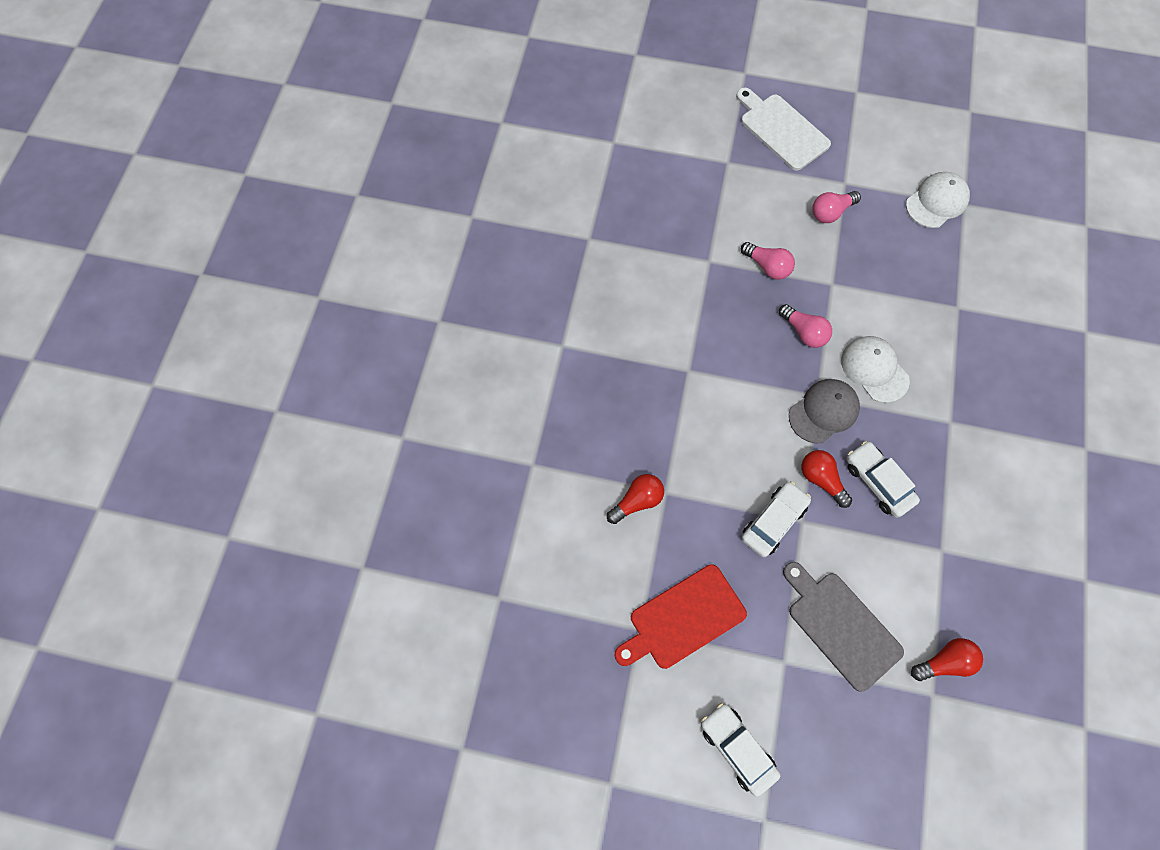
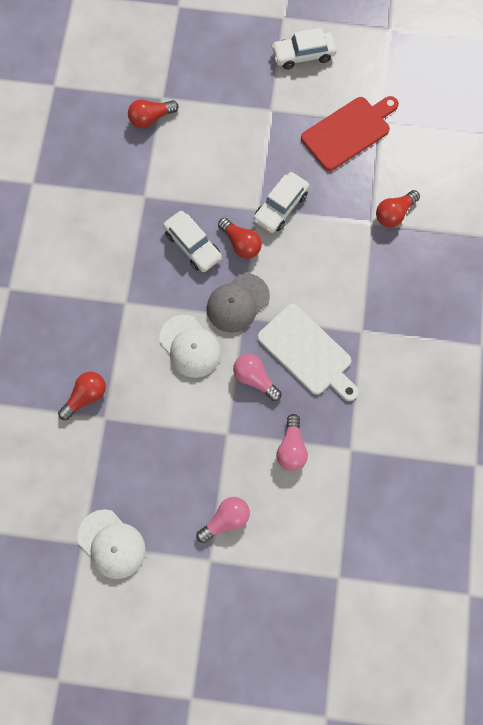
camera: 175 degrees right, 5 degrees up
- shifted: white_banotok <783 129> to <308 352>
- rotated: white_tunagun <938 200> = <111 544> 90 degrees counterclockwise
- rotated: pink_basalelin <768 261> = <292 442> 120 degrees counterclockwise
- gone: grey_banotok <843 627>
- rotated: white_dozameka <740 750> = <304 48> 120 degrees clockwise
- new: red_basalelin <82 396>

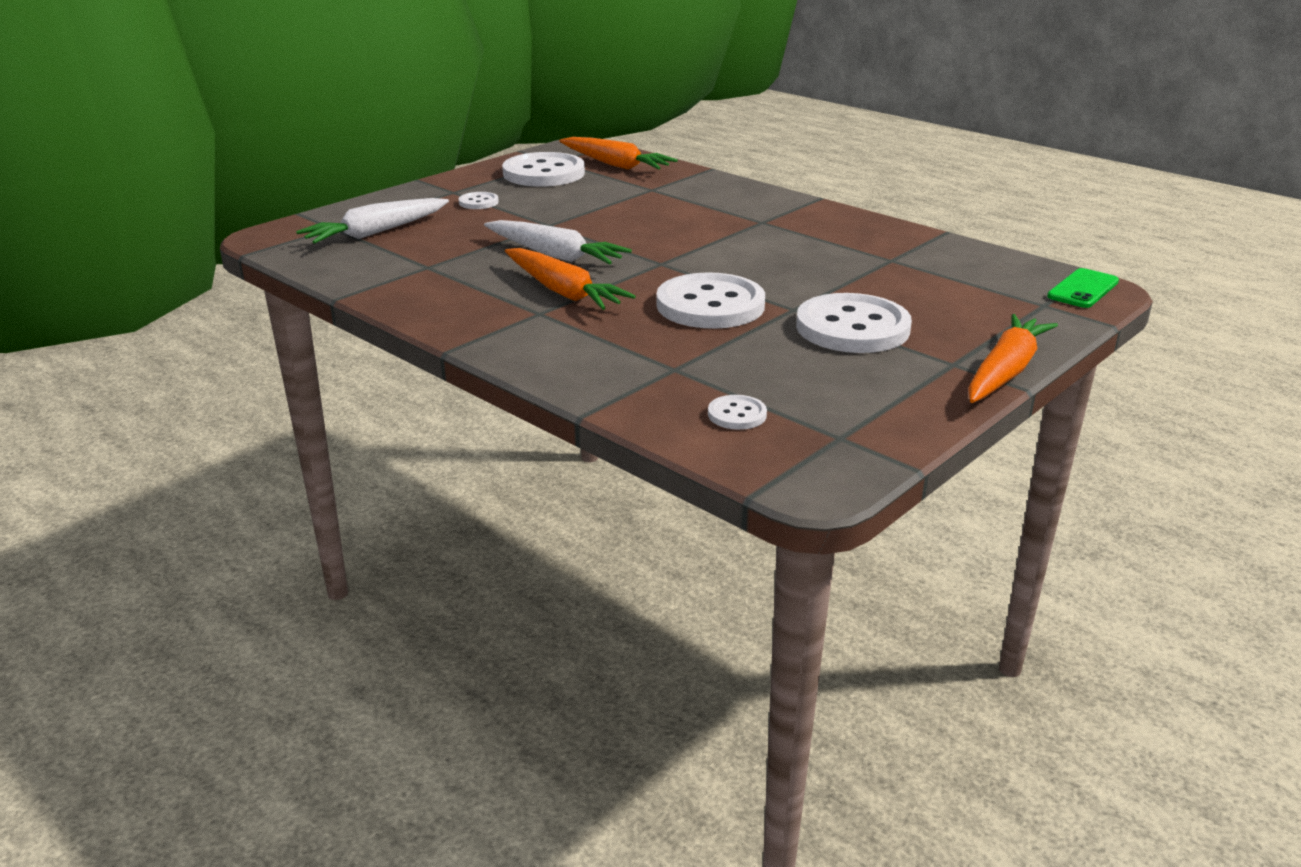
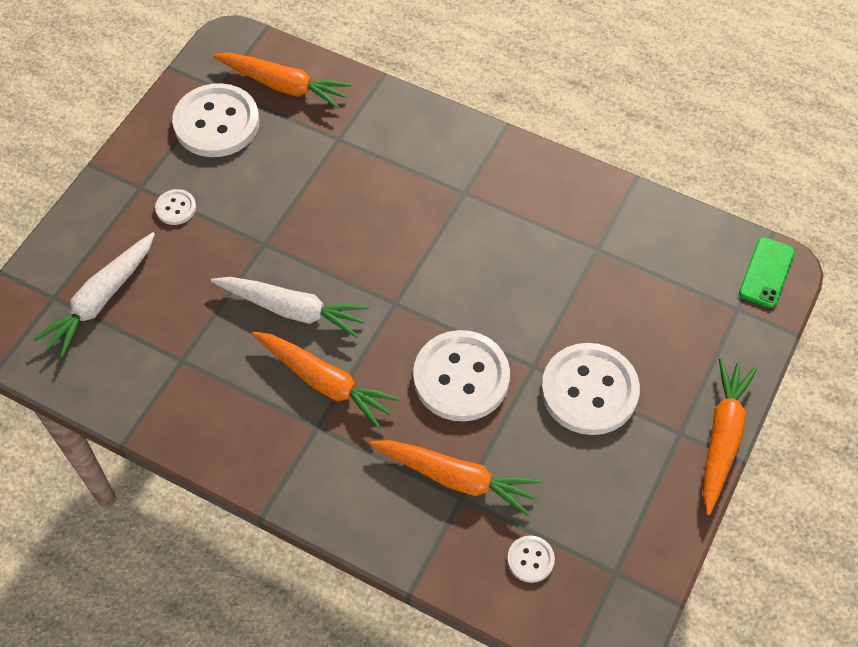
camera: 15 degrees left, 30 degrees up
- new: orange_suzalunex <455 478>

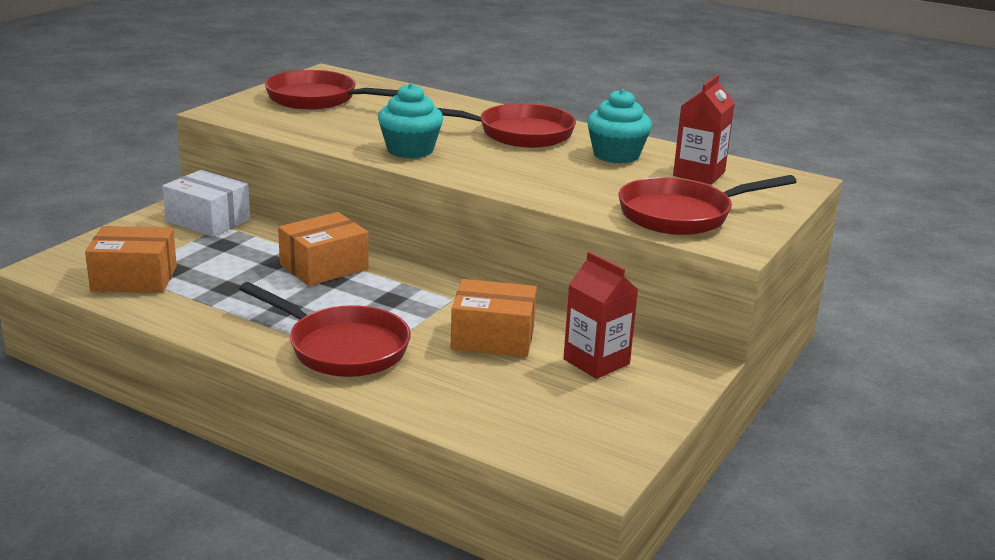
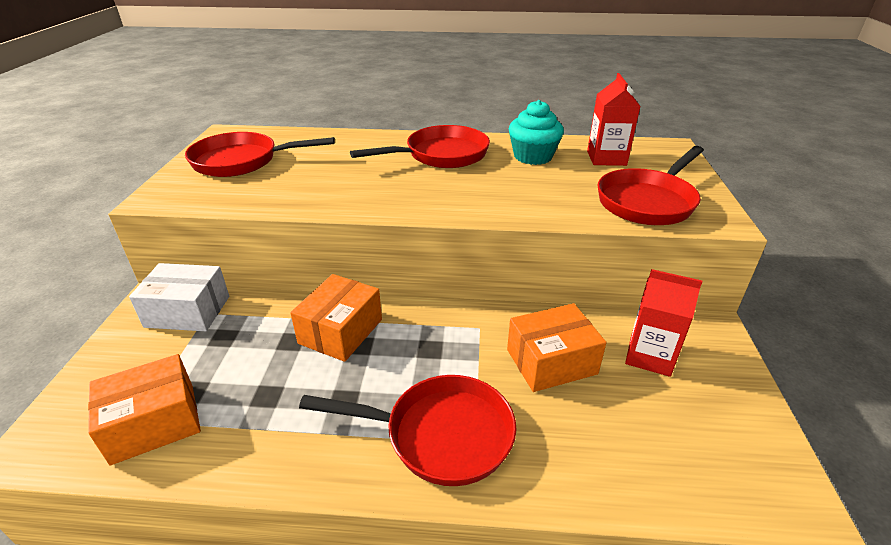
camera: 25 degrees left, 10 degrees up
- gone: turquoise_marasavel <410 120>

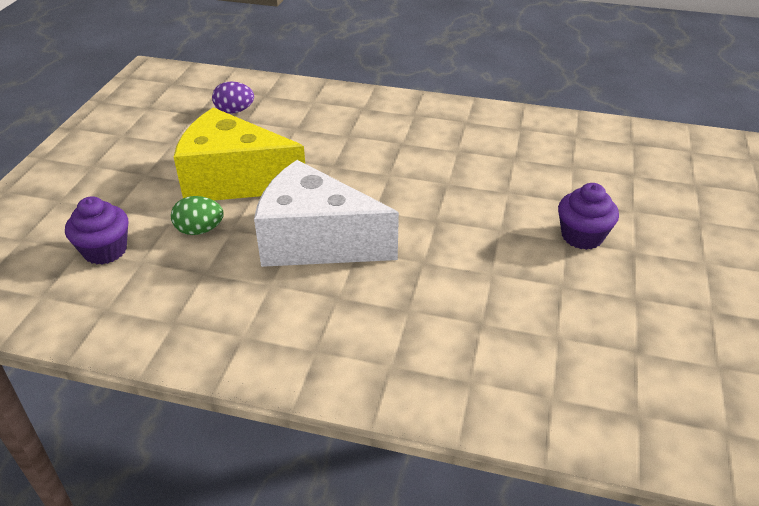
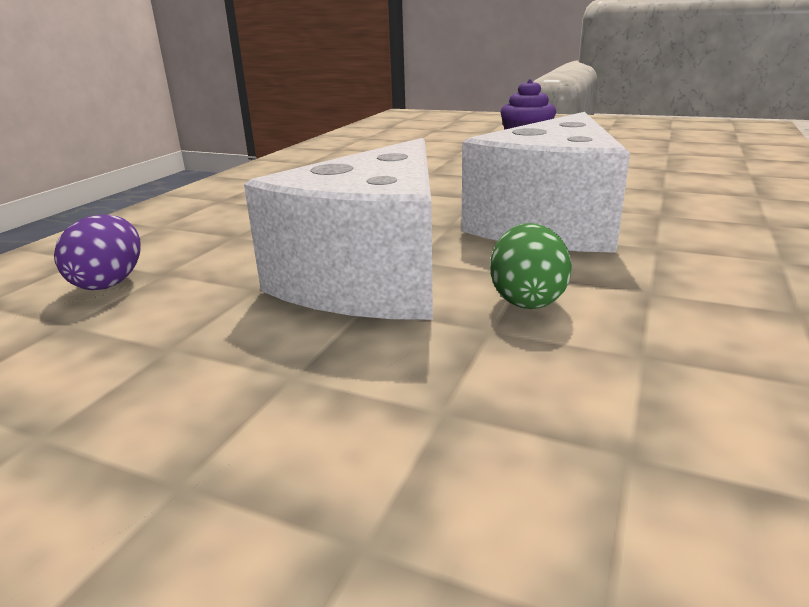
camera: 80 degrees left, 15 degrees down
- repainted: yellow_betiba <239 153> to white_betiba <338 229>
- gone: purple_marasavel <96 230>

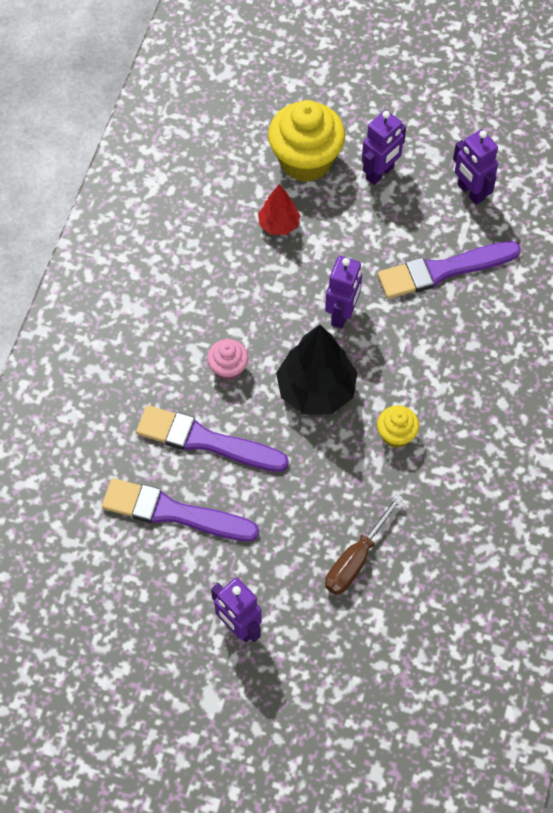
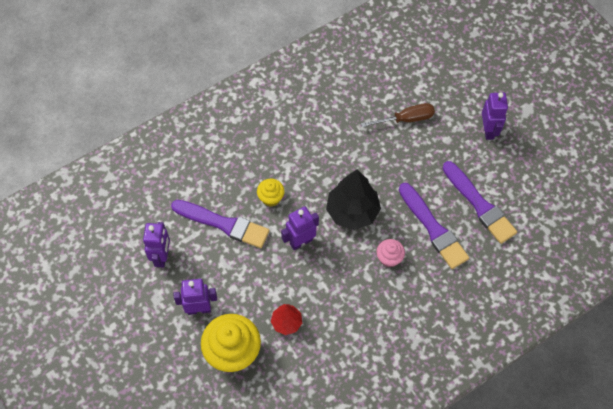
camera: 140 degrees left, 0 degrees up
- shifted: yellow_marasavel <398 426> to <271 193>

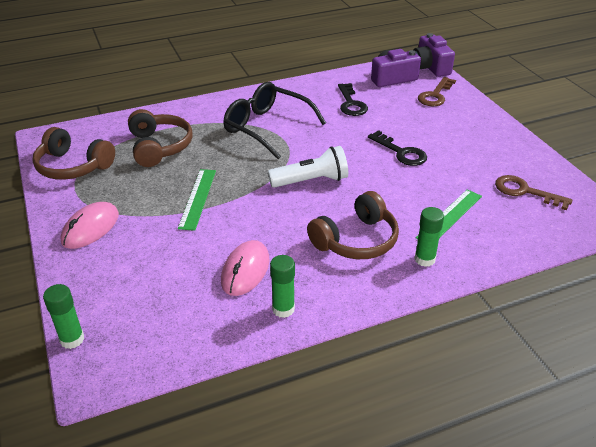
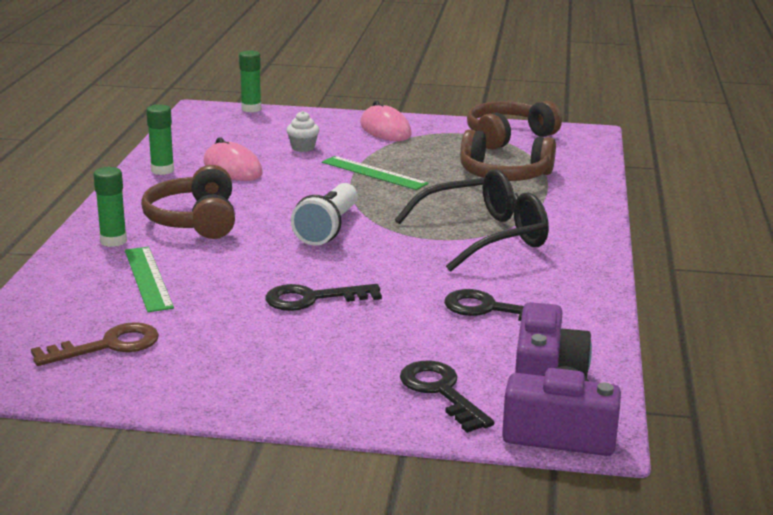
camera: 120 degrees right, 15 degrees down
- repainted: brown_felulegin <437 91> to black_felulegin <447 397>
- new: white_marasavel <303 131>

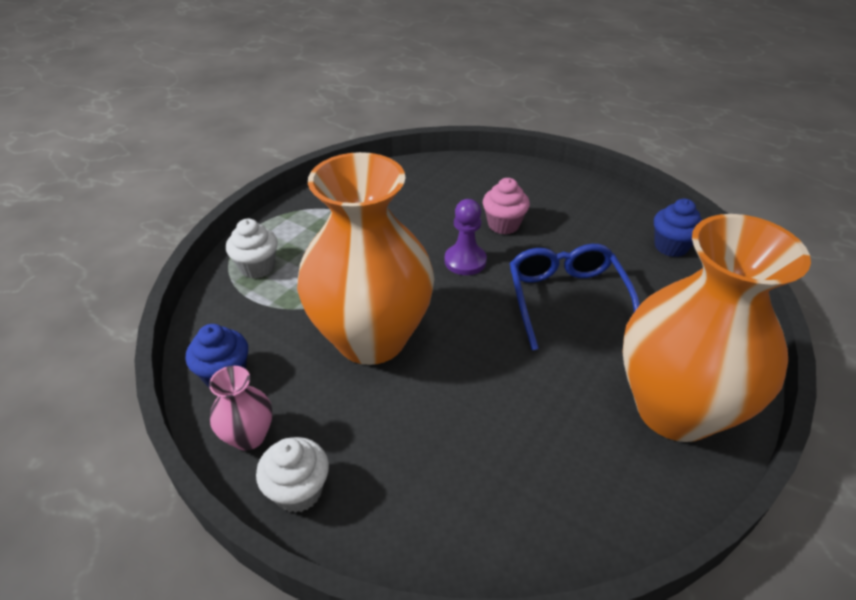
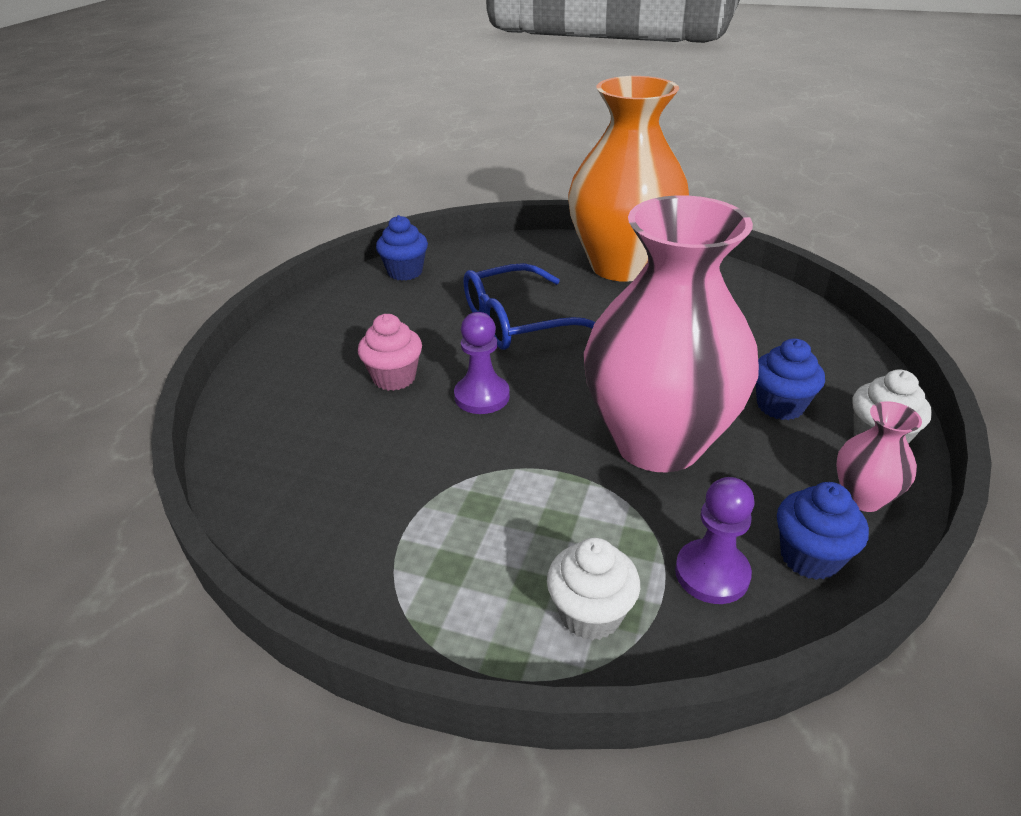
camera: 105 degrees left, 5 degrees down
- repainted: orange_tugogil <365 258> to pink_tugogil <671 333>
- new: blue_marasavel <790 379>
- new: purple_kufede <715 540>

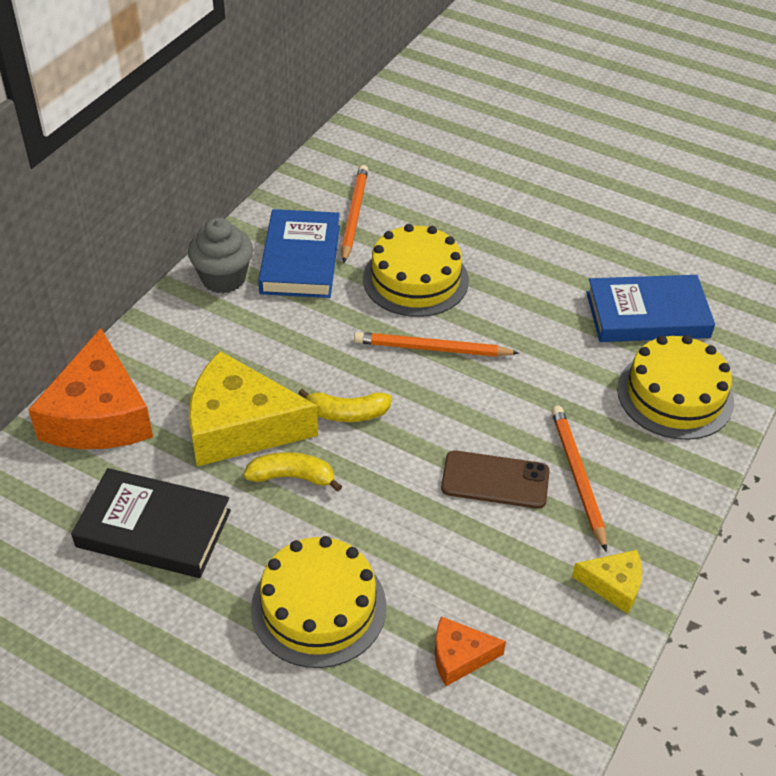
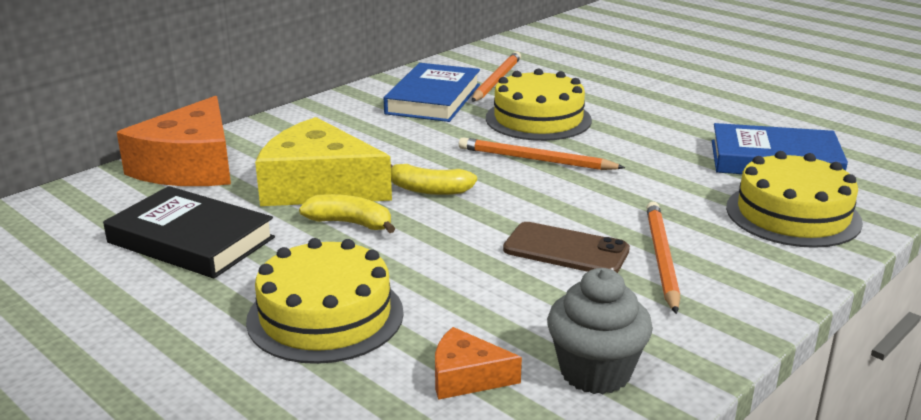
camera: 15 degrees right, 20 degrees down
- shifted: grey_marasavel <220 255> to <600 331>
- gone: yellow_betiba <607 582>

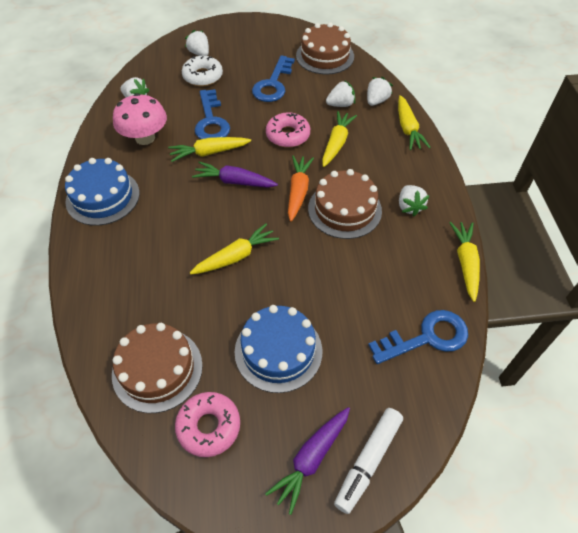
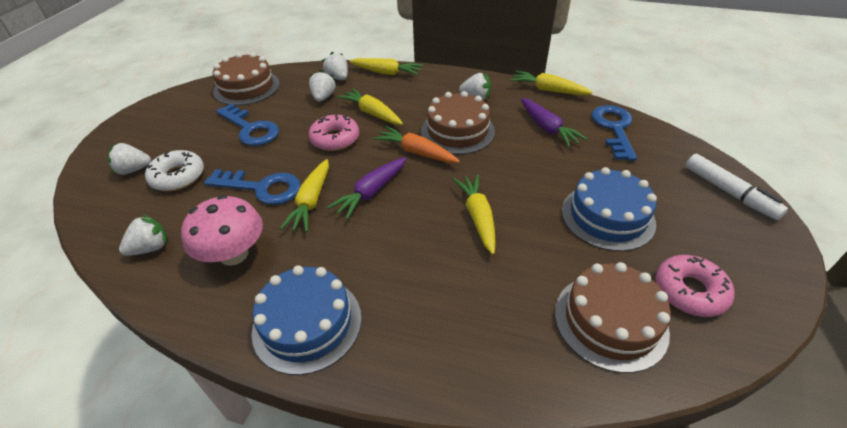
camera: 65 degrees left, 10 degrees down
- shifted: purple_suzalunex <307 461> to <554 122>

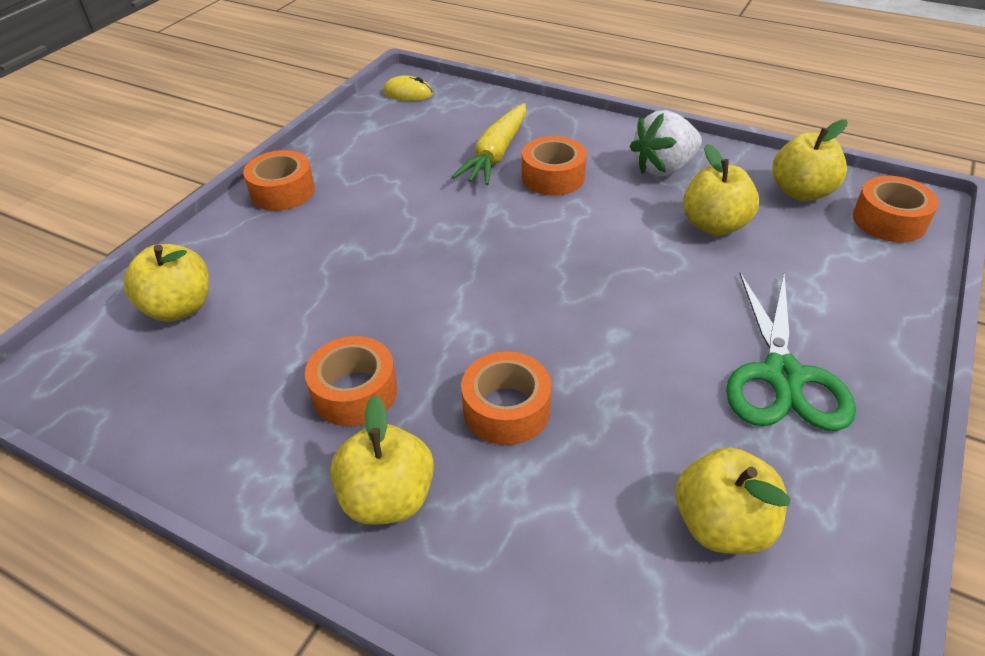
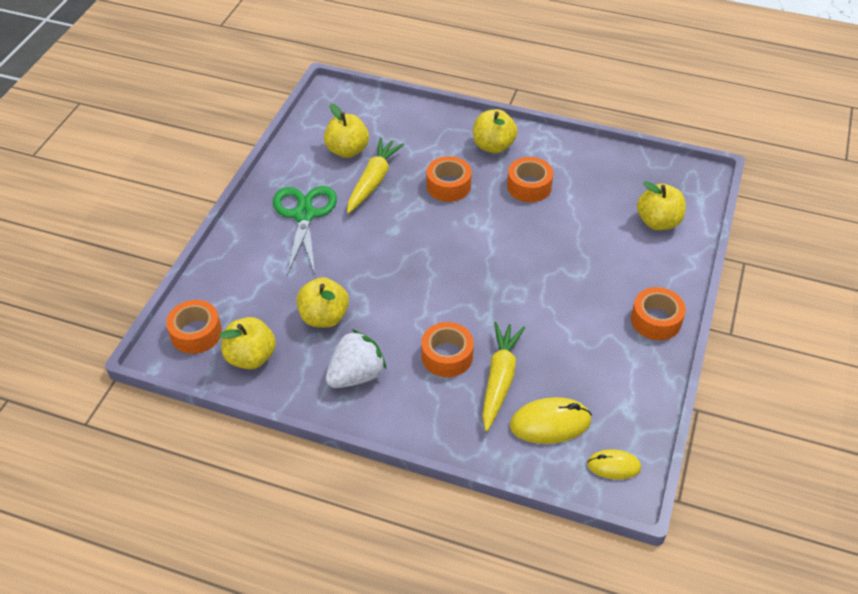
camera: 170 degrees right, 5 degrees up
- new: yellow_suzalunex <375 176>
- new: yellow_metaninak <551 420>

